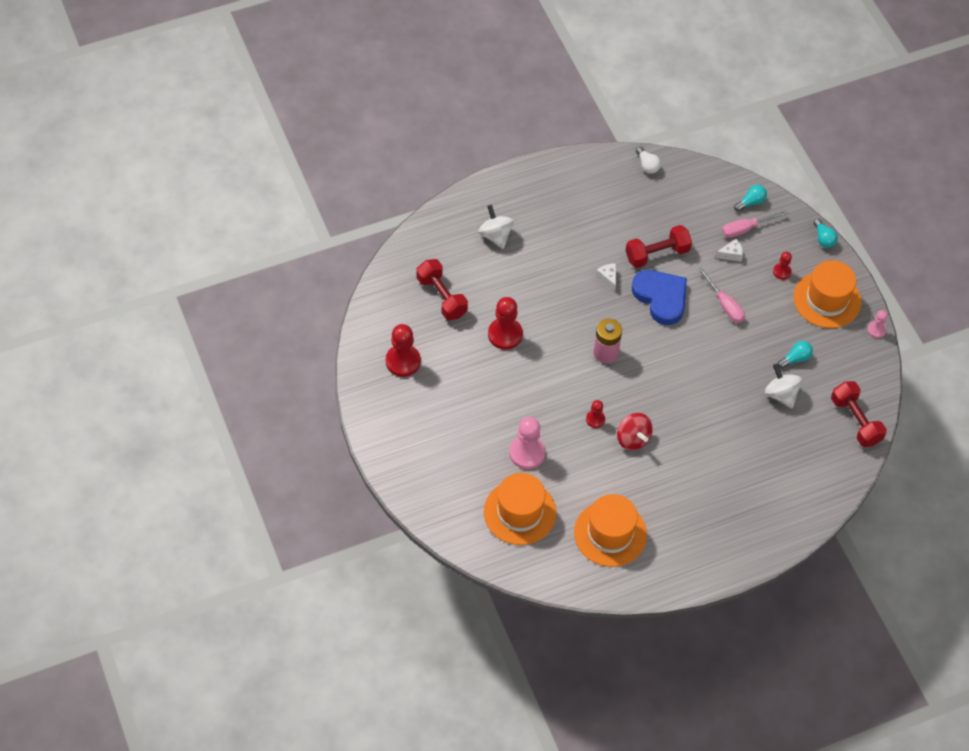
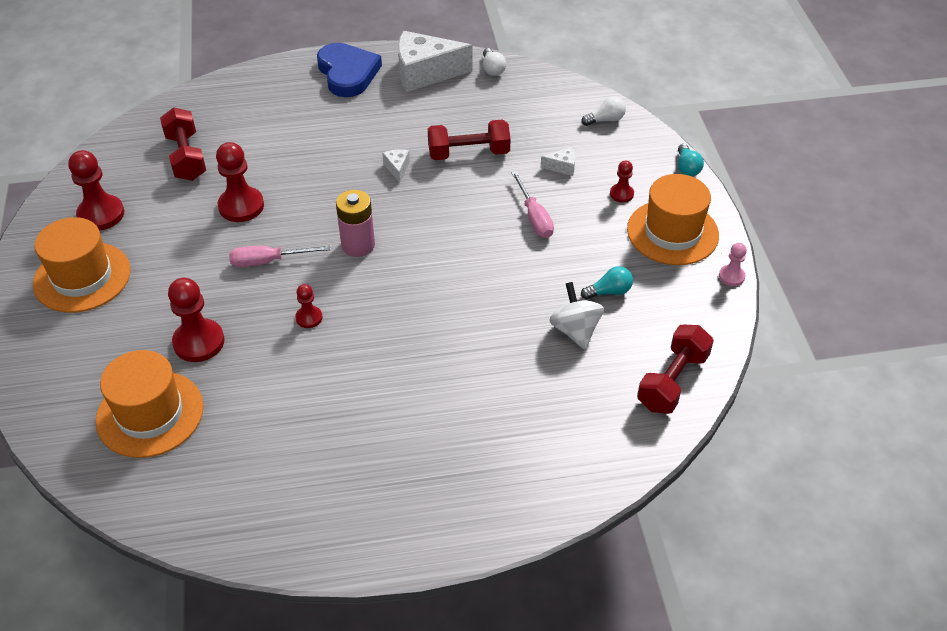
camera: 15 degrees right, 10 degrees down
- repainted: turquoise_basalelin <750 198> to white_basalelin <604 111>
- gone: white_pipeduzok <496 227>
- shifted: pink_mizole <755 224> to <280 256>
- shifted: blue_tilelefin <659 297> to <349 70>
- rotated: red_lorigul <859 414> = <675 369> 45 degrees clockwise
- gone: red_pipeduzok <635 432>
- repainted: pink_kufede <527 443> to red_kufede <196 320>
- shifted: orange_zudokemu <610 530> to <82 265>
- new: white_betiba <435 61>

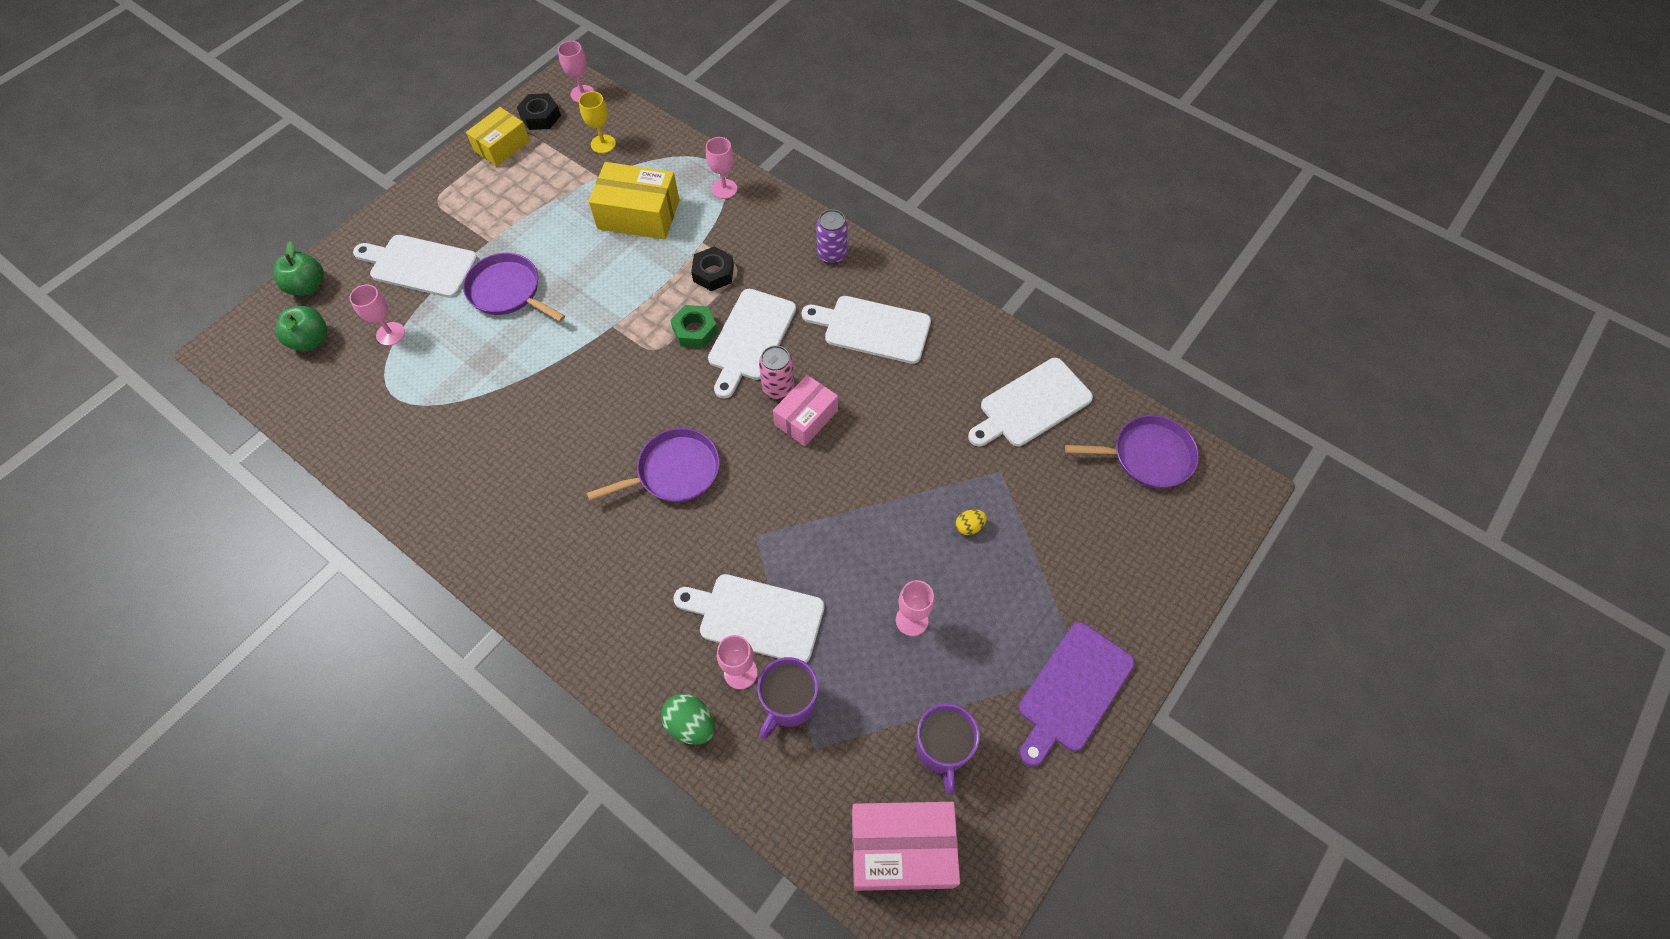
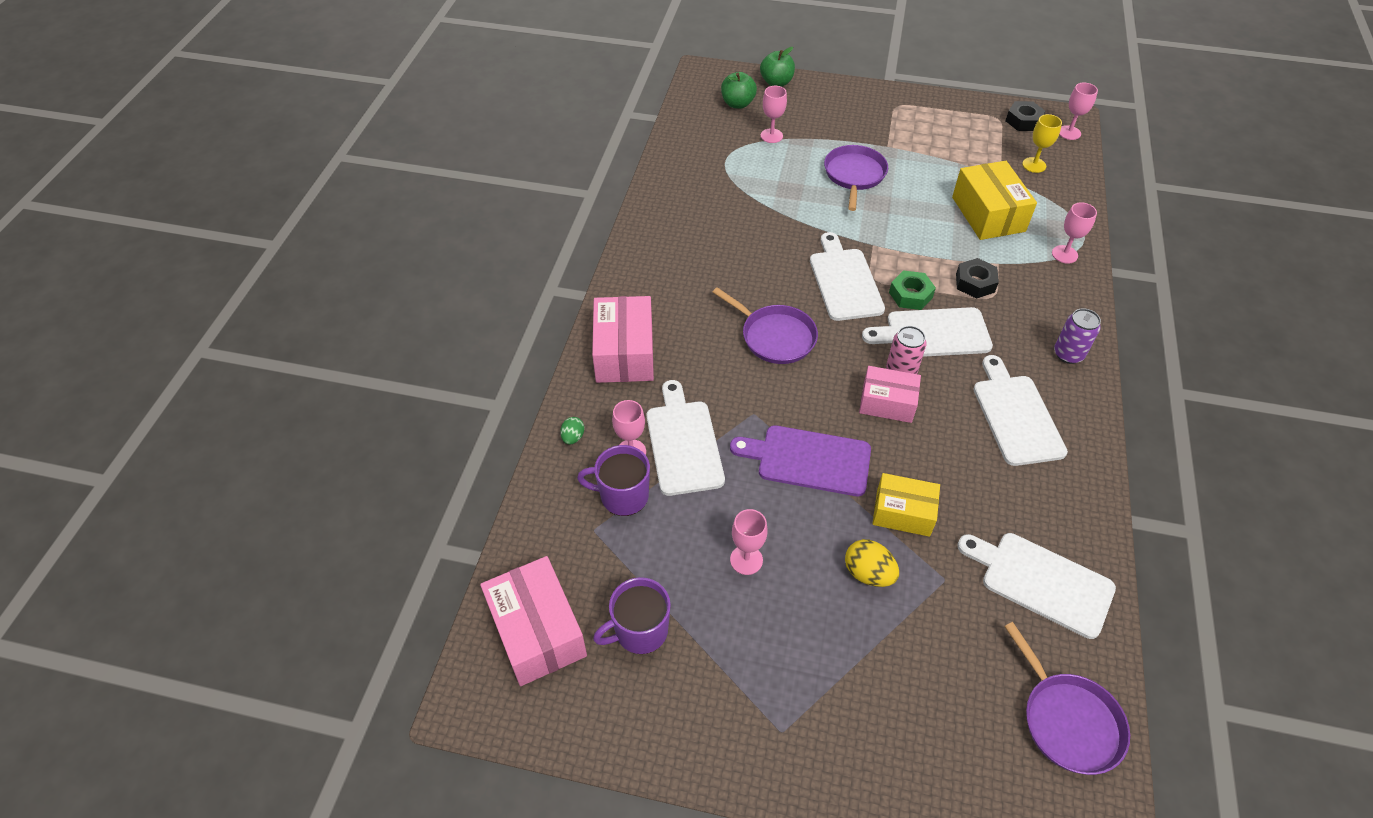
camera: 65 degrees right, 10 degrees down
- shifted: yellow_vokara <498 136> to <906 505>
- shifted: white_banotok <415 266> to <847 276>
- scaled: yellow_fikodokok <971 522> = <872 563> x1.64
- shifted: purple_banotok <1077 694> to <800 460>
- scaled: green_fikodokok <688 719> = <572 430> x0.61
- new: pink_vokara <623 339>

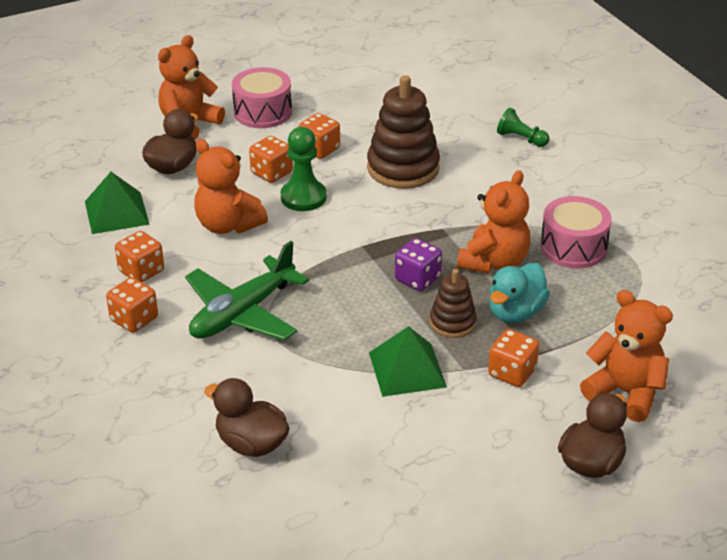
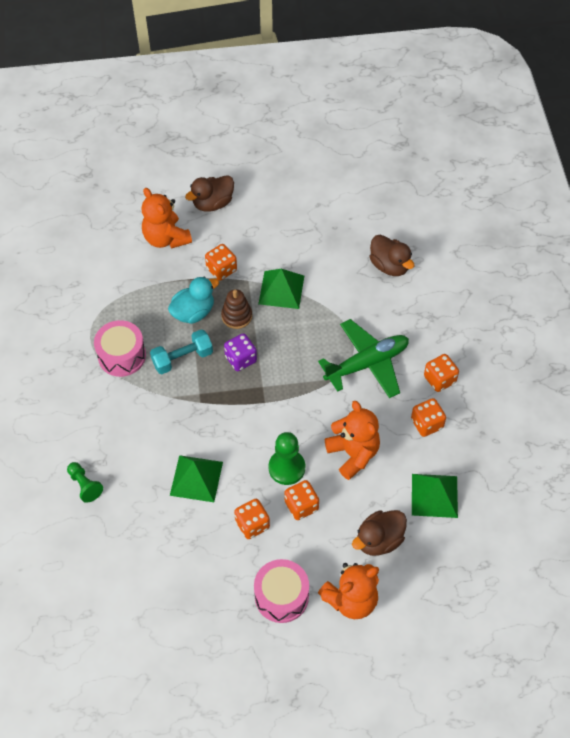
camera: 160 degrees left, 20 degrees up
- swapped: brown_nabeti <403 132> to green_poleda <196 478>
- swapped: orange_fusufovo <494 221> to turquoise_lorigul <181 351>

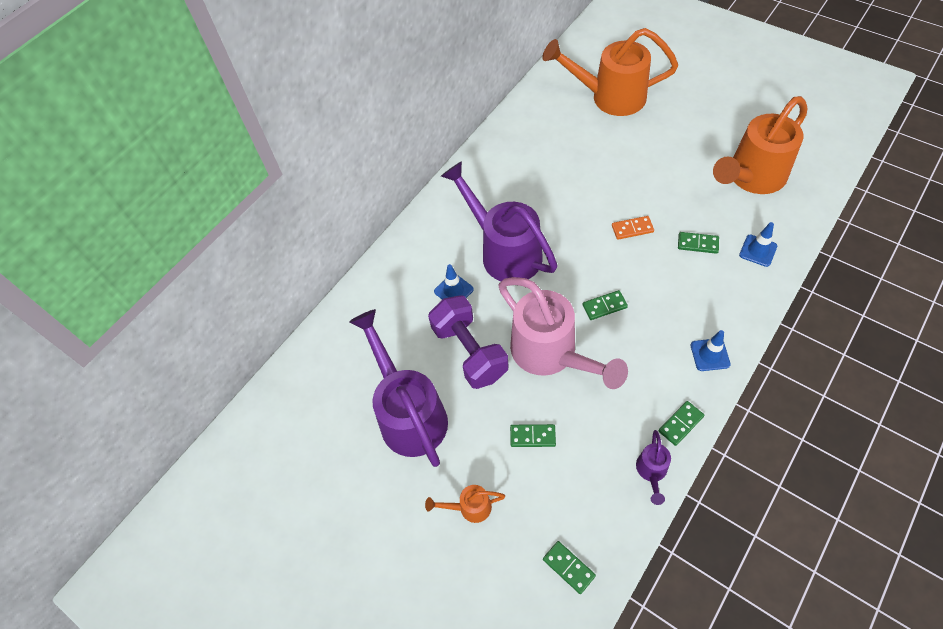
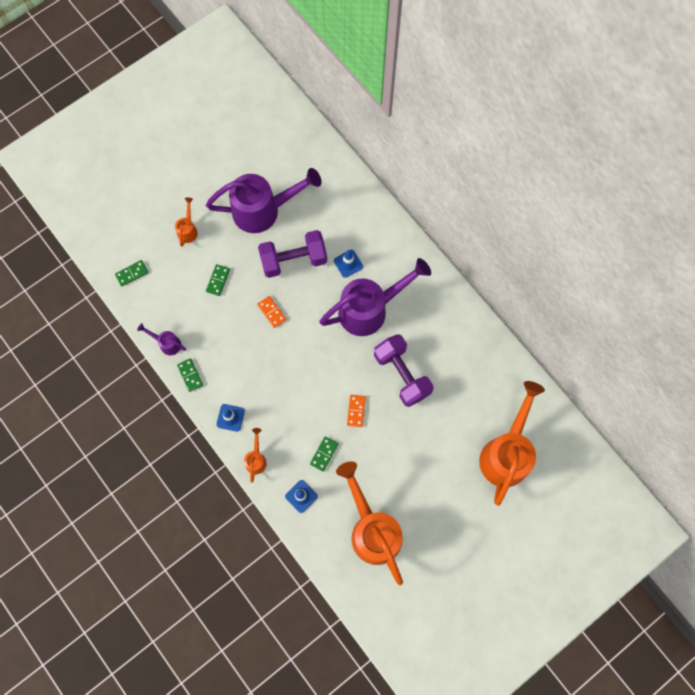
camera: 100 degrees right, 15 degrees up
- swapped: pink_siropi <563 333> to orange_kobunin <271 312>
- gone: green_kobunin <605 305>
- new: purple_lorigul <404 370>
- new: orange_siropi <255 455>

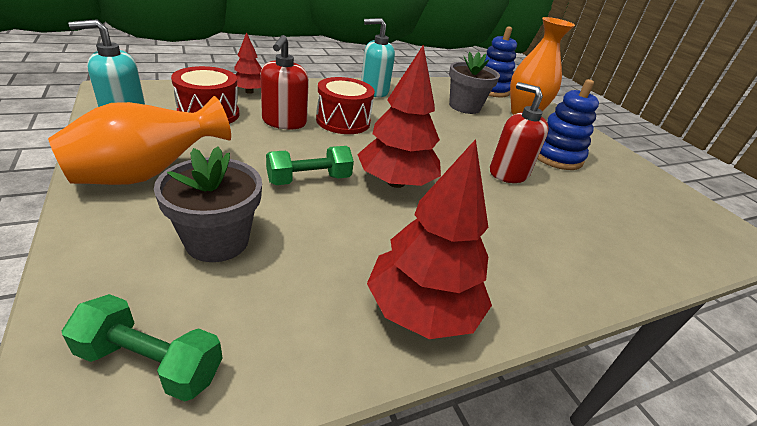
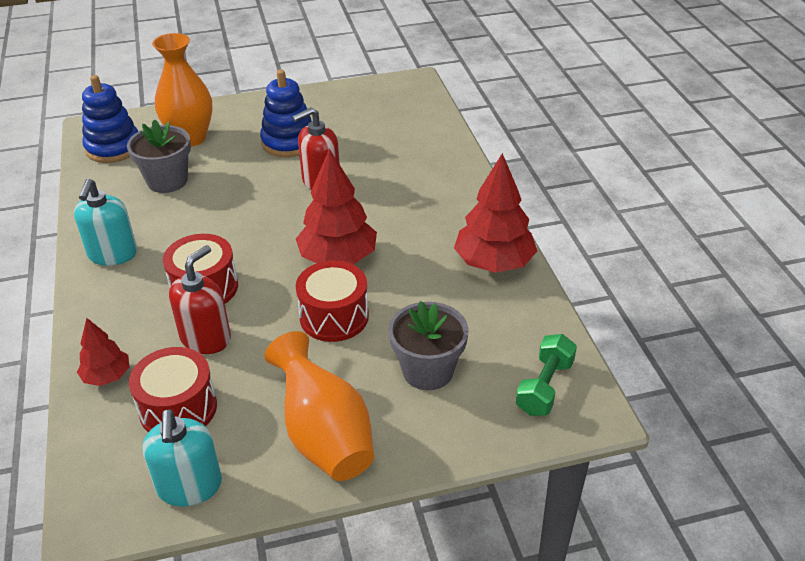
camera: 75 degrees left, 5 degrees up
- rotated: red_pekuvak <284 82> = <200 299> 75 degrees counterclockwise
- swapped: green_lorigul <310 165> to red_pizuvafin <332 301>

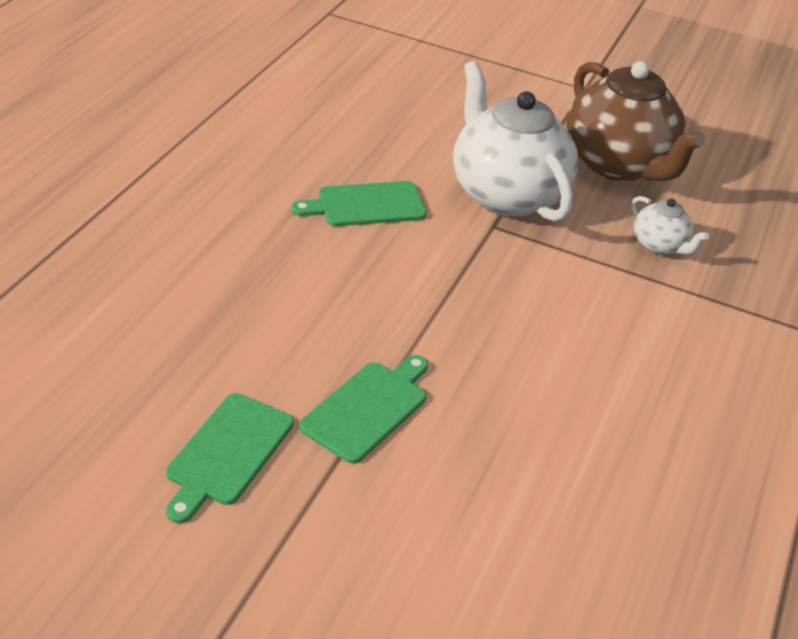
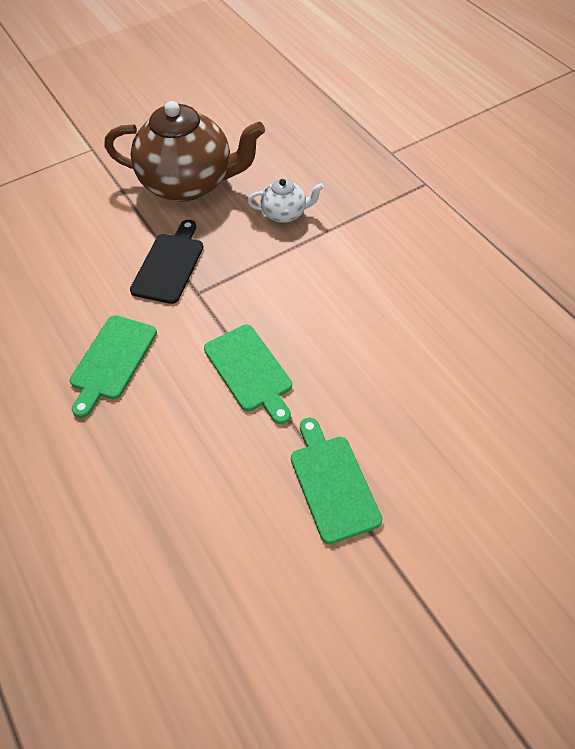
camera: 50 degrees left, 15 degrees up
- swapped: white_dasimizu <515 141> to black_banotok <166 262>
- shifted: green_banotok <230 458> to <248 374>

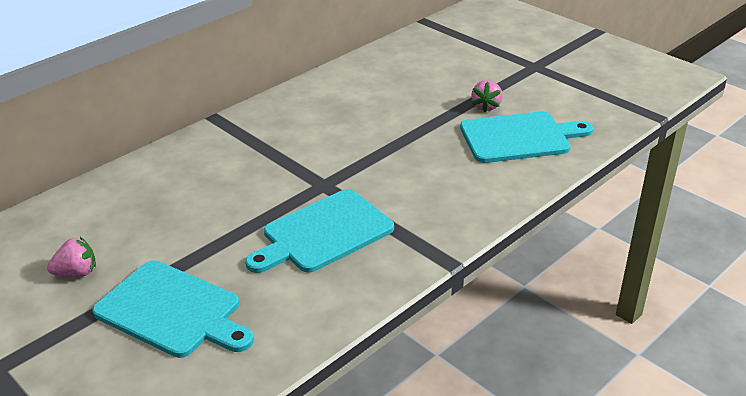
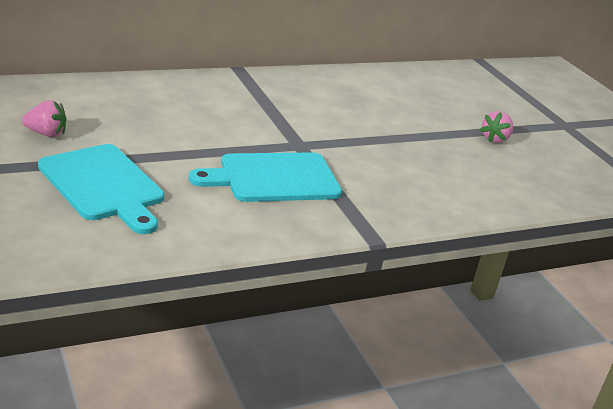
camera: 15 degrees right, 5 degrees down
- gone: turquoise_banotok <526 137>

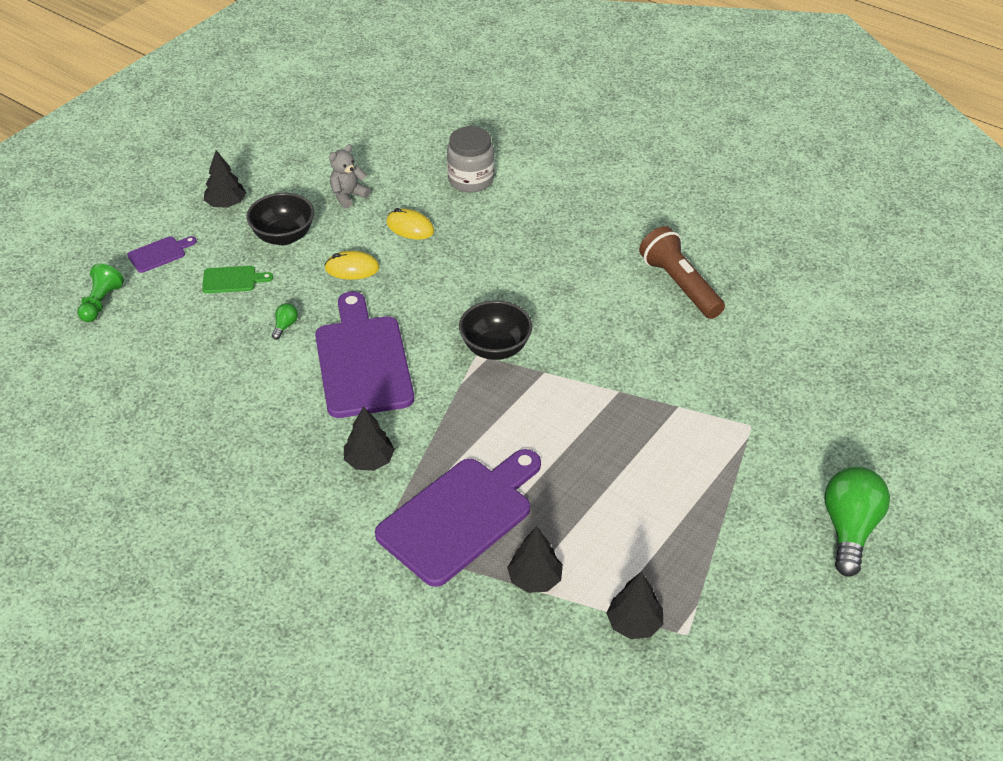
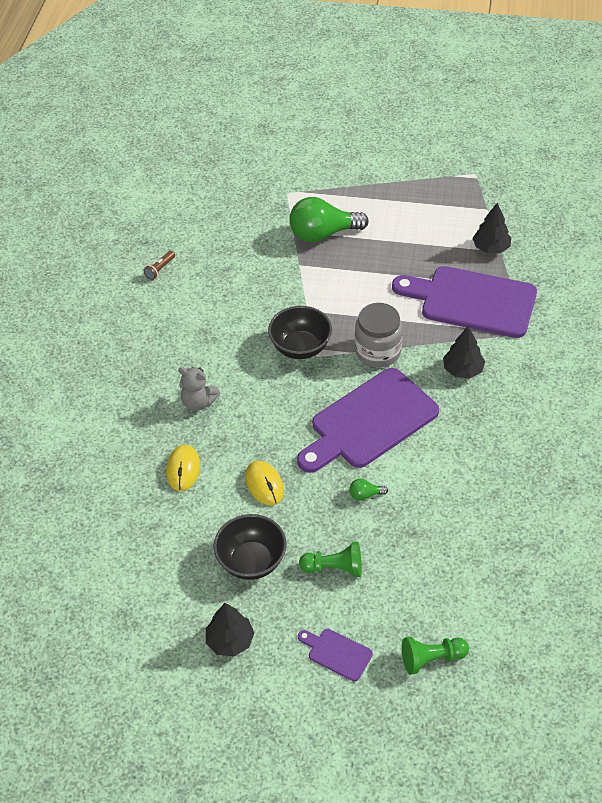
camera: 115 degrees left, 5 degrees up
- shifted: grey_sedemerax <470 159> to <378 335>
- shifted: grey_fusufovo <350 176> to <199 389>
- scaled: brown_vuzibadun <682 272> = <159 265> x0.41
- swapped: green_banotok <237 279> to green_kufede <330 559>
- shifted: green_basalelin <857 521> to <329 219>
- gone: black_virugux <634 605>

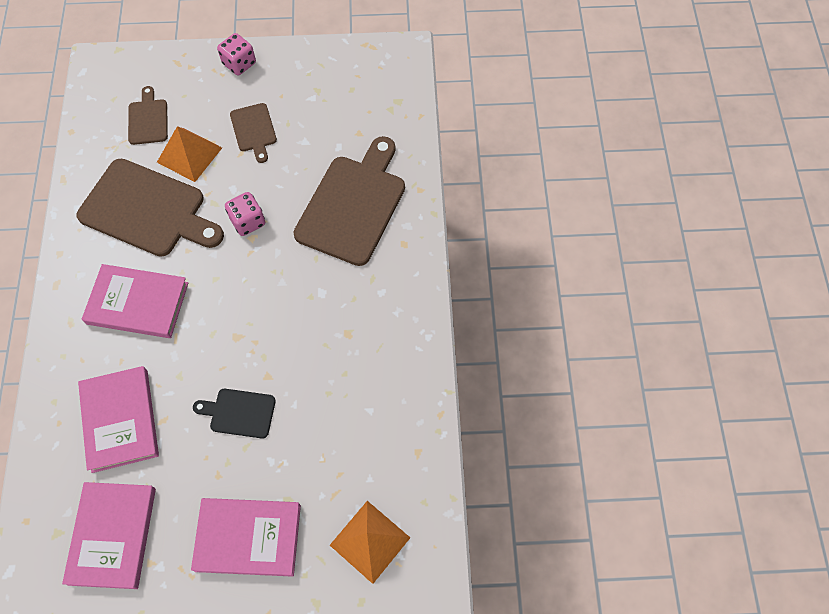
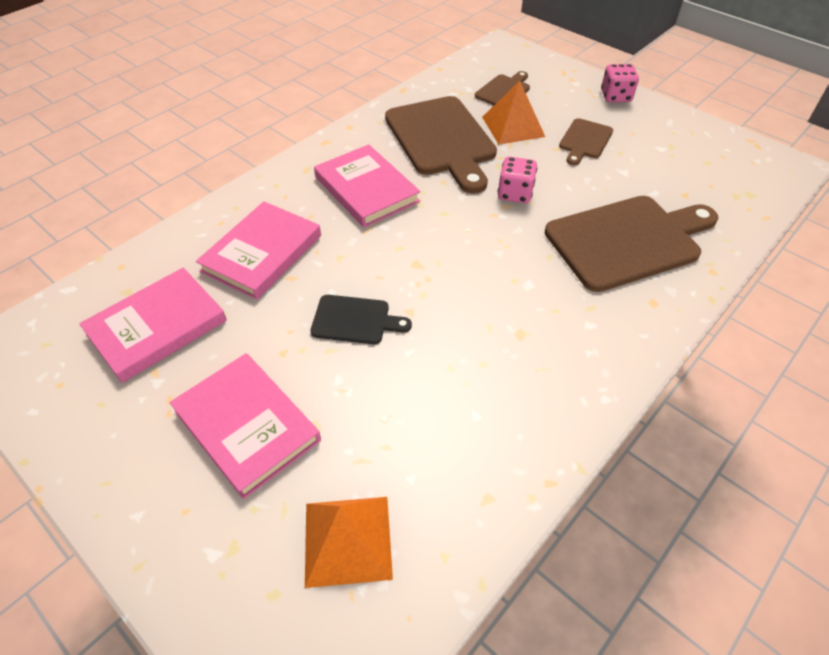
camera: 45 degrees right, 15 degrees down
- rotated: black_banotok <234 414> = <361 319> 135 degrees clockwise

